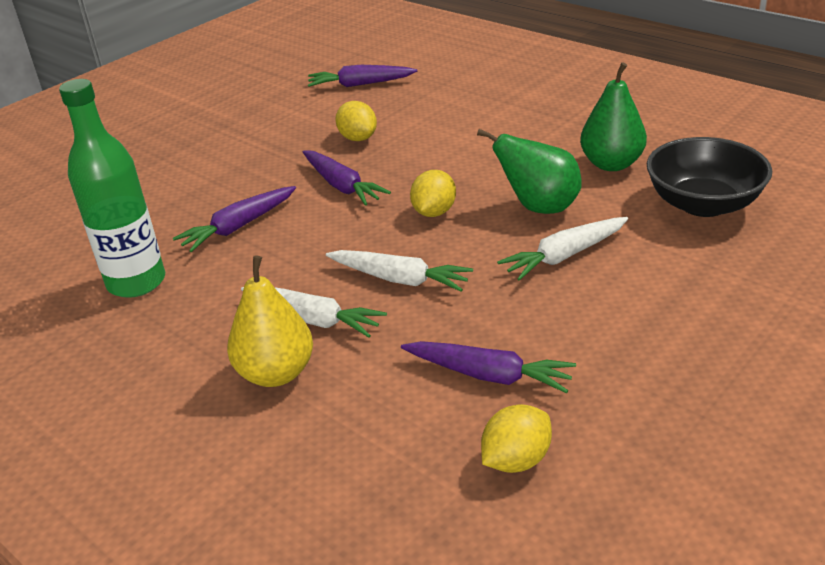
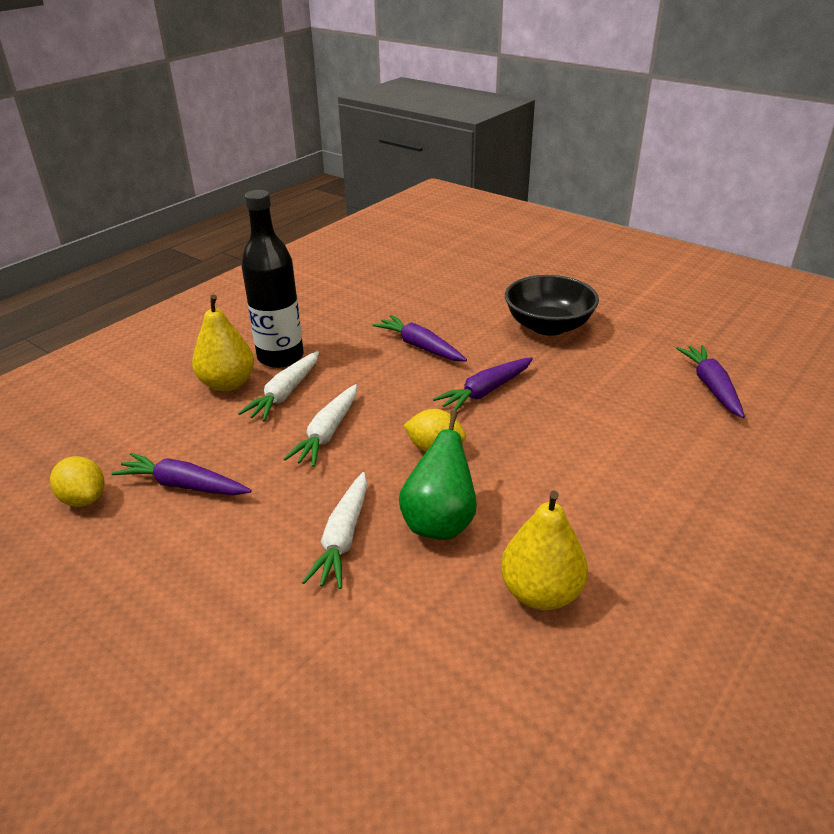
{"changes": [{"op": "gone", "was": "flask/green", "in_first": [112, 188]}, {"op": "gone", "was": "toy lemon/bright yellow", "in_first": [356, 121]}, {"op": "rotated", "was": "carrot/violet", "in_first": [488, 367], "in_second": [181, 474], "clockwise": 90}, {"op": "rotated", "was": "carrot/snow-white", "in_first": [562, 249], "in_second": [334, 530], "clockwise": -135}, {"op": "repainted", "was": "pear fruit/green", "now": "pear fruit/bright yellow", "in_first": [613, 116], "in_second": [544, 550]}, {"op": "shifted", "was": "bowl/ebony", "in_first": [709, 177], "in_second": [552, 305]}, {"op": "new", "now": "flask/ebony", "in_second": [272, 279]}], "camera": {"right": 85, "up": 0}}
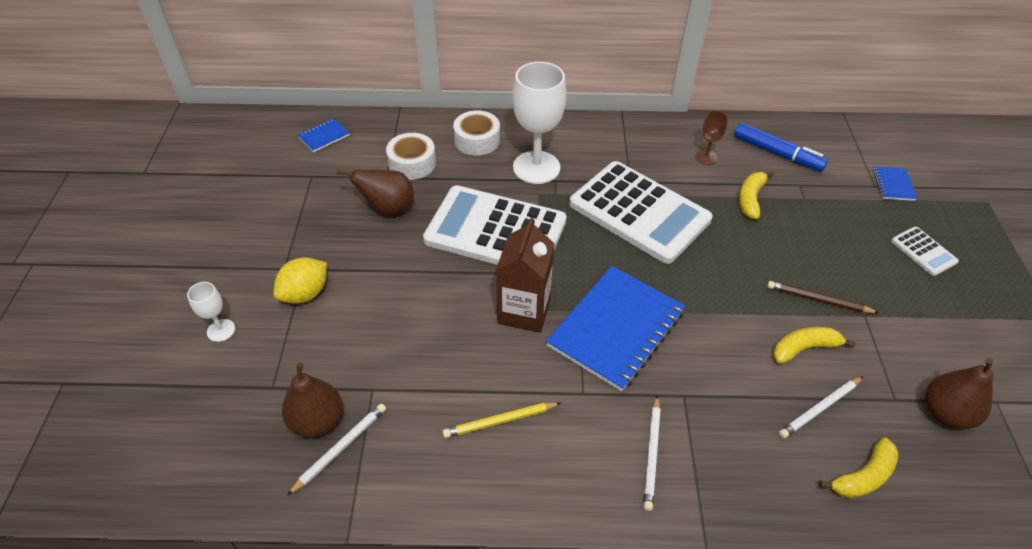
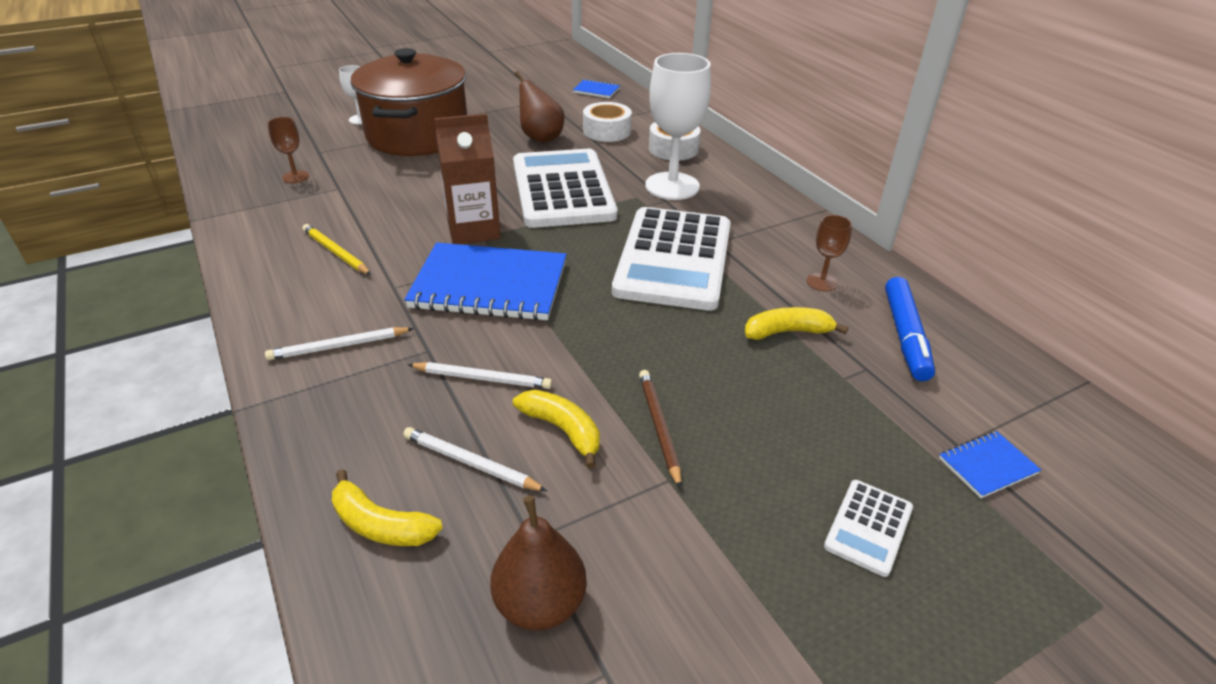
{"changes": [{"op": "swapped", "was": "toy lemon/bright yellow", "now": "stockpot/brown", "in_first": [300, 280], "in_second": [409, 102]}, {"op": "swapped", "was": "pear fruit/brown", "now": "goblet/brown", "in_first": [312, 400], "in_second": [288, 150]}, {"op": "shifted", "was": "wooden pencil/snow-white", "in_first": [336, 449], "in_second": [480, 375]}], "camera": {"right": 60, "up": -10}}
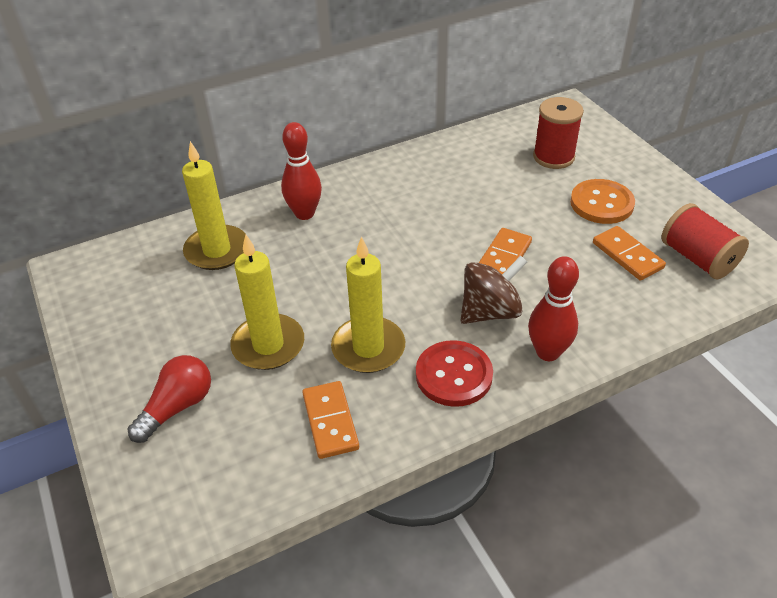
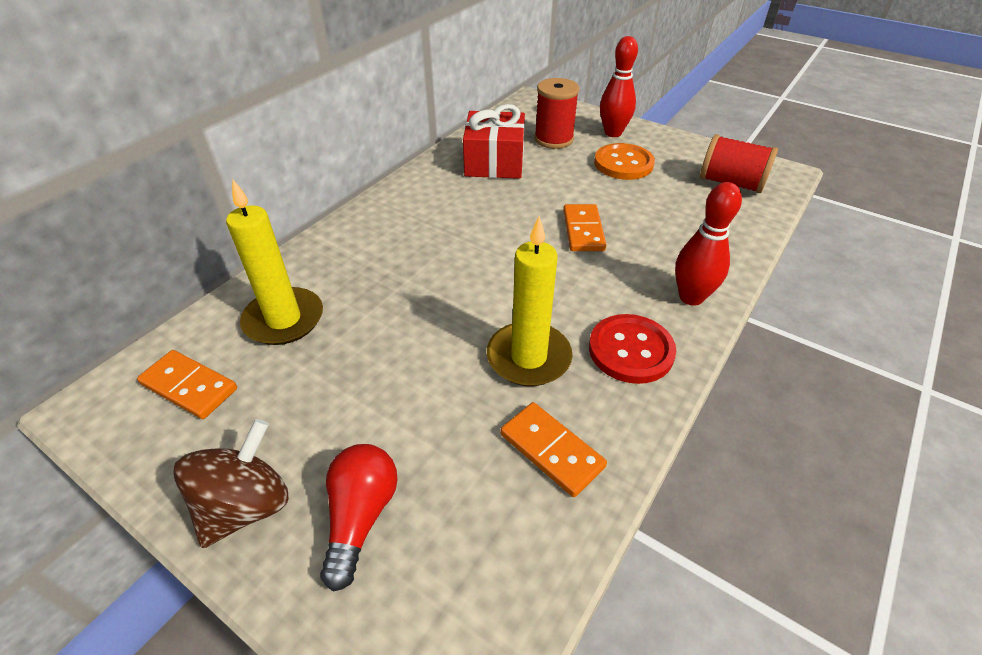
{"changes": [{"op": "gone", "was": "wax candle/bright yellow", "in_first": [267, 302]}, {"op": "shifted", "was": "tenpin/crimson", "in_first": [301, 171], "in_second": [619, 86]}, {"op": "shifted", "was": "toy top/brown", "in_first": [494, 290], "in_second": [231, 483]}, {"op": "shifted", "was": "domino tile/orange-coloured", "in_first": [629, 253], "in_second": [187, 384]}, {"op": "new", "now": "gift/crimson", "in_second": [494, 141]}], "camera": {"right": -30, "up": 0}}
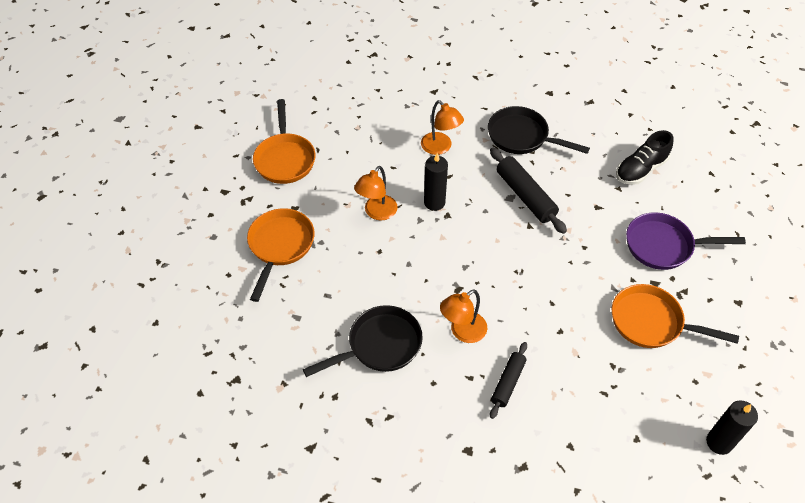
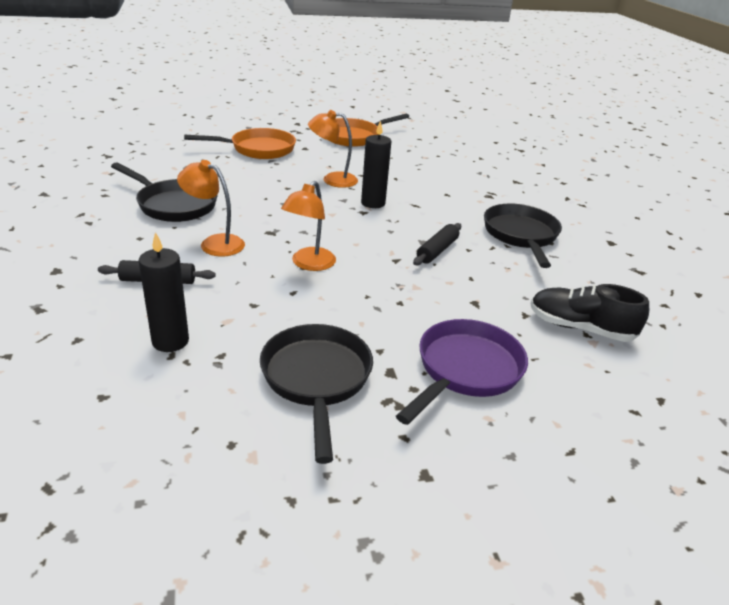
{"changes": [{"op": "shifted", "was": "reading lamp/orange-coloured", "in_first": [442, 127], "in_second": [308, 226]}, {"op": "scaled", "was": "pastry roller/ebony", "in_first": [528, 191], "in_second": [437, 244], "ratio": 0.63}, {"op": "repainted", "was": "skillet/orange-coloured", "now": "skillet/ebony", "in_first": [675, 316], "in_second": [316, 394]}, {"op": "rotated", "was": "skillet/violet", "in_first": [686, 241], "in_second": [462, 372], "clockwise": 60}, {"op": "shifted", "was": "wax candle/ebony", "in_first": [732, 428], "in_second": [164, 292]}], "camera": {"right": 60, "up": -20}}
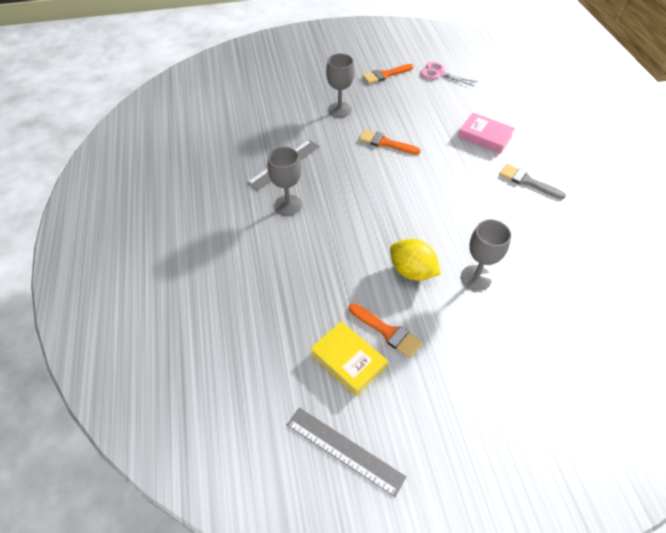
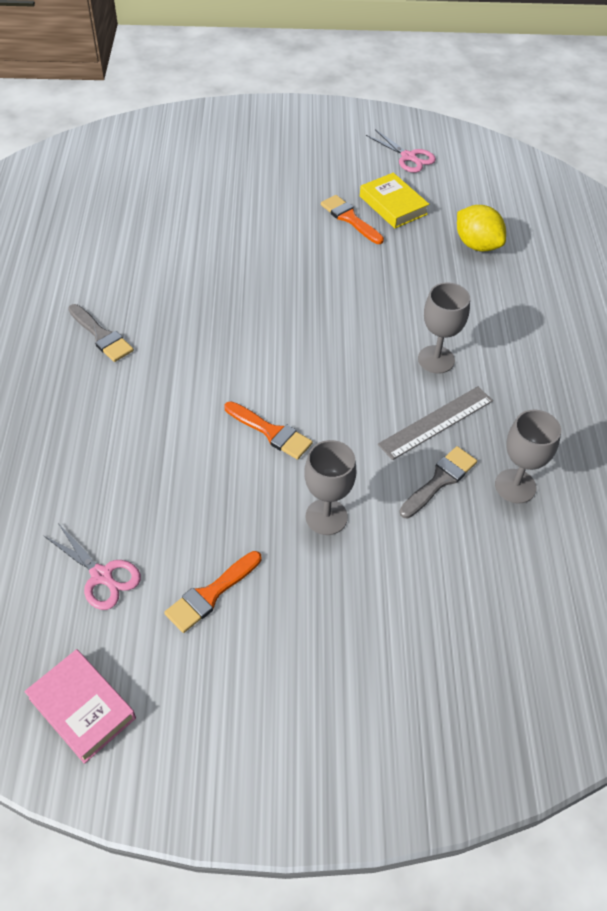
{"changes": [{"op": "swapped", "was": "measuring stick/gray", "now": "pair of scissors/pink", "in_first": [346, 452], "in_second": [401, 151]}, {"op": "rotated", "was": "paintbrush/orange-coloured", "in_first": [387, 74], "in_second": [213, 592], "clockwise": 150}, {"op": "shifted", "was": "toy lemon/bright yellow", "in_first": [415, 260], "in_second": [481, 228]}, {"op": "shifted", "was": "hardcover/pink", "in_first": [486, 133], "in_second": [80, 706]}, {"op": "shifted", "was": "goblet/gray", "in_first": [486, 255], "in_second": [528, 456]}, {"op": "new", "now": "paintbrush/gray", "in_second": [438, 482]}], "camera": {"right": -170, "up": 0}}
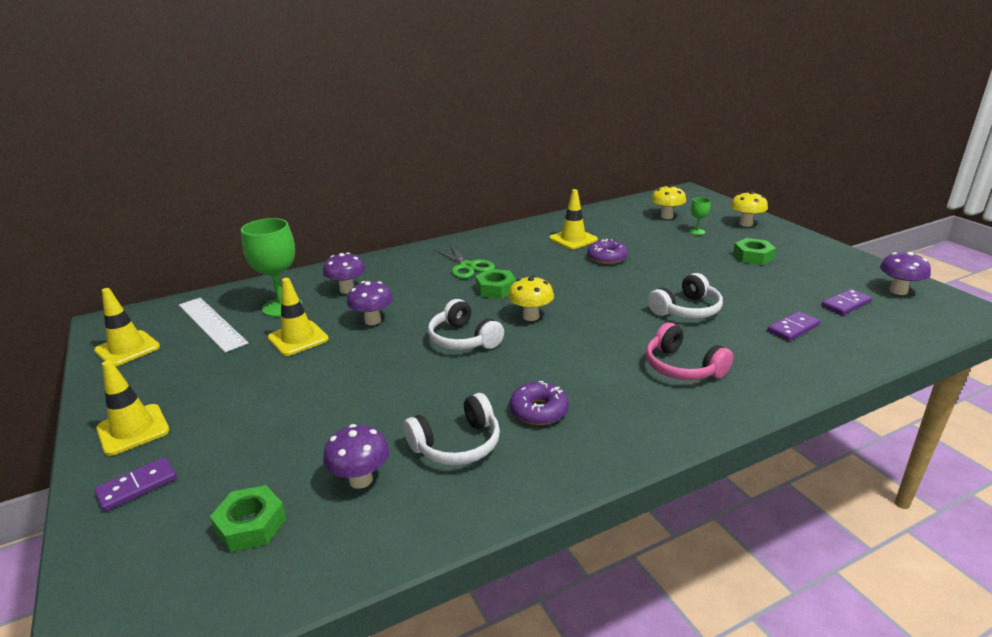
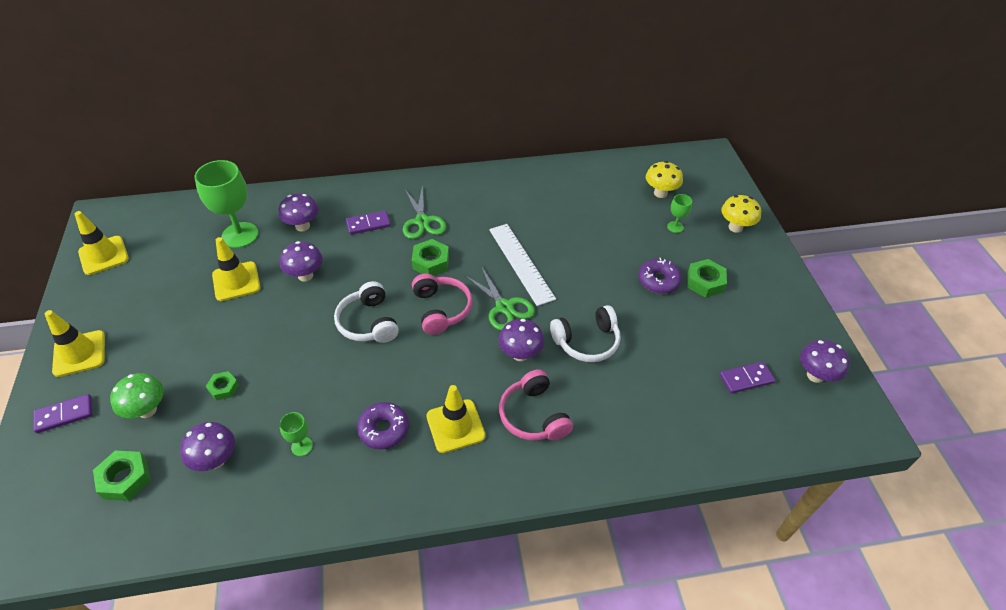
{"changes": [{"op": "shifted", "was": "measuring stick/snow-white", "in_first": [214, 325], "in_second": [522, 265]}, {"op": "swapped", "was": "headset/snow-white", "now": "goblet/green", "in_first": [452, 429], "in_second": [296, 434]}, {"op": "swapped", "was": "fungus/bright yellow", "now": "headset/pink", "in_first": [531, 298], "in_second": [442, 304]}, {"op": "shifted", "was": "road cone/bright yellow", "in_first": [573, 219], "in_second": [456, 419]}, {"op": "shifted", "was": "doughnut/violet", "in_first": [607, 251], "in_second": [660, 276]}, {"op": "shifted", "was": "domino tile/violet", "in_first": [793, 326], "in_second": [368, 223]}, {"op": "new", "now": "fungus/green", "in_second": [137, 395]}, {"op": "new", "now": "hexagon nut/green", "in_second": [222, 386]}, {"op": "new", "now": "pair of scissors/green", "in_second": [499, 298]}, {"op": "new", "now": "fungus/violet", "in_second": [521, 340]}], "camera": {"right": 15, "up": 20}}
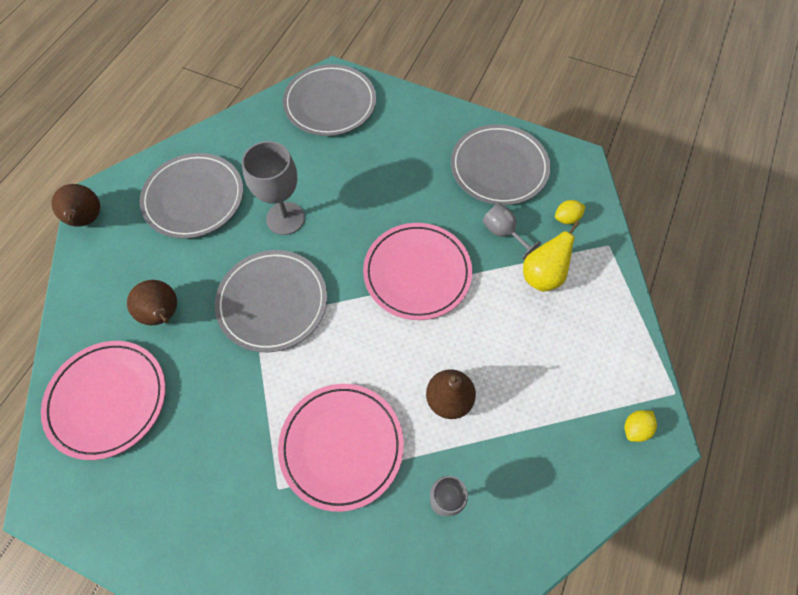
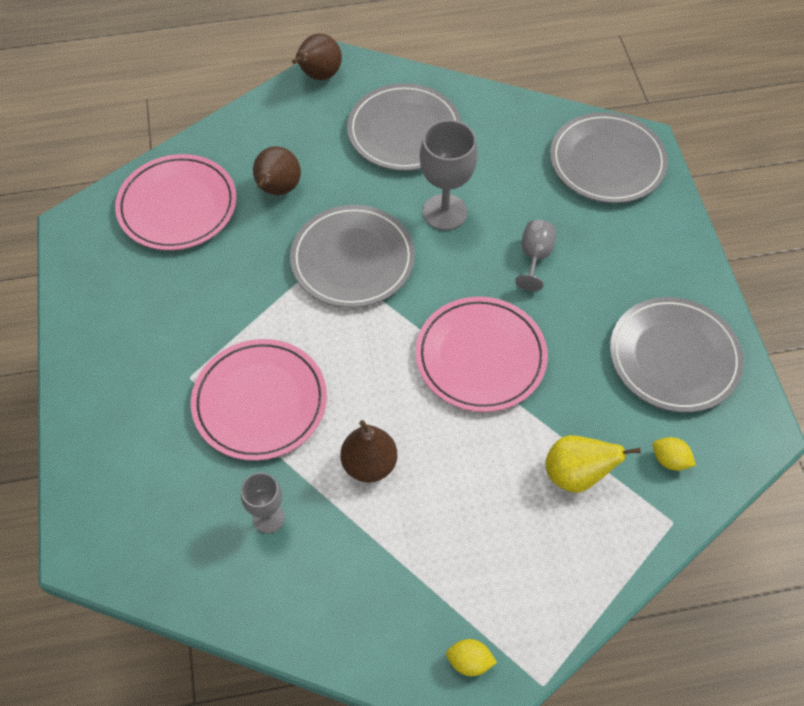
{"changes": [{"op": "shifted", "was": "goblet/gray", "in_first": [511, 231], "in_second": [535, 255]}], "camera": {"right": 55, "up": -5}}
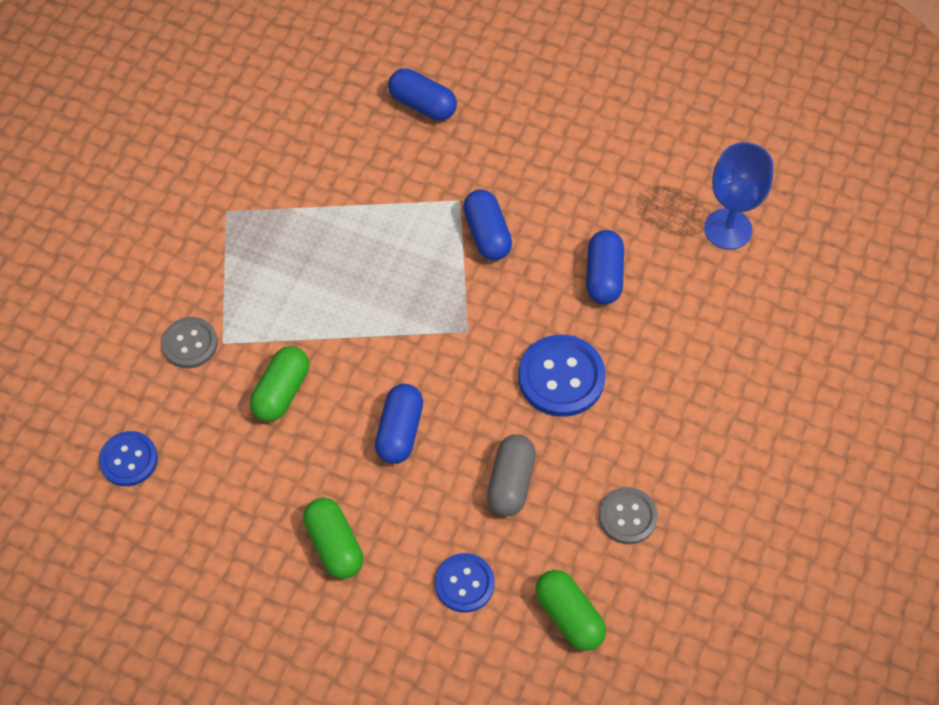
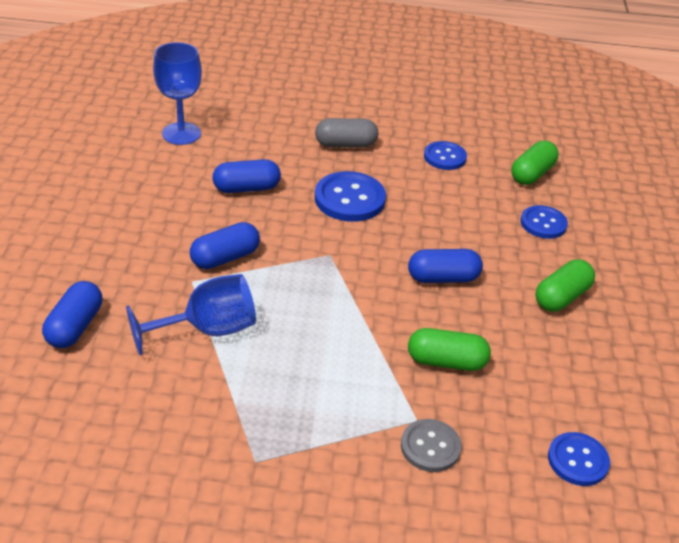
{"changes": [{"op": "shifted", "was": "pill shape/gray", "in_first": [511, 475], "in_second": [346, 132]}, {"op": "repainted", "was": "sewing button/gray", "now": "sewing button/blue", "in_first": [628, 515], "in_second": [445, 155]}, {"op": "new", "now": "goblet/blue", "in_second": [191, 314]}], "camera": {"right": -110, "up": -20}}
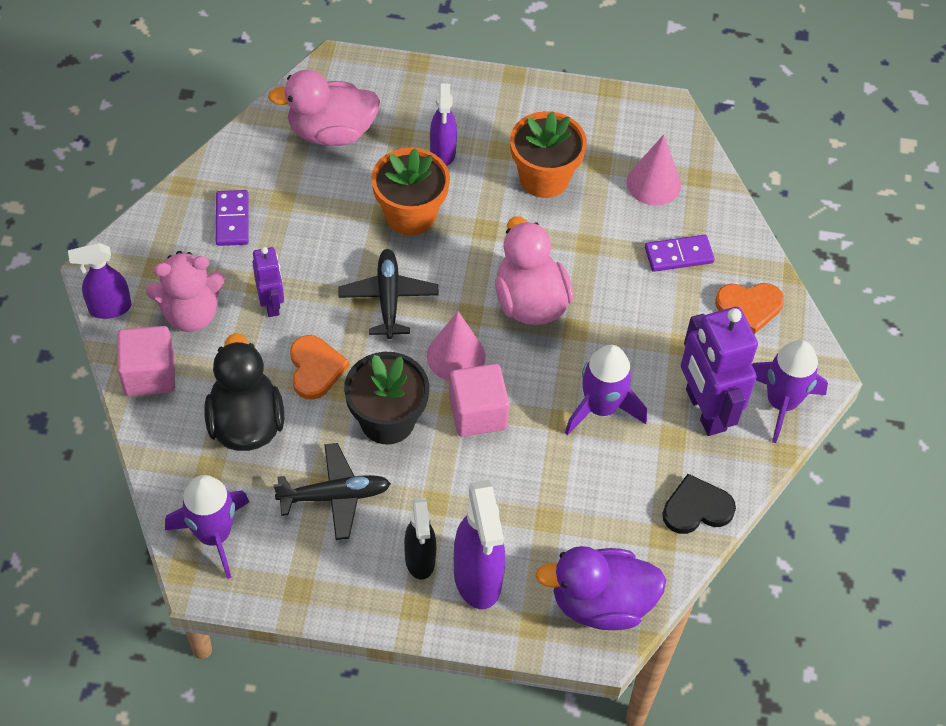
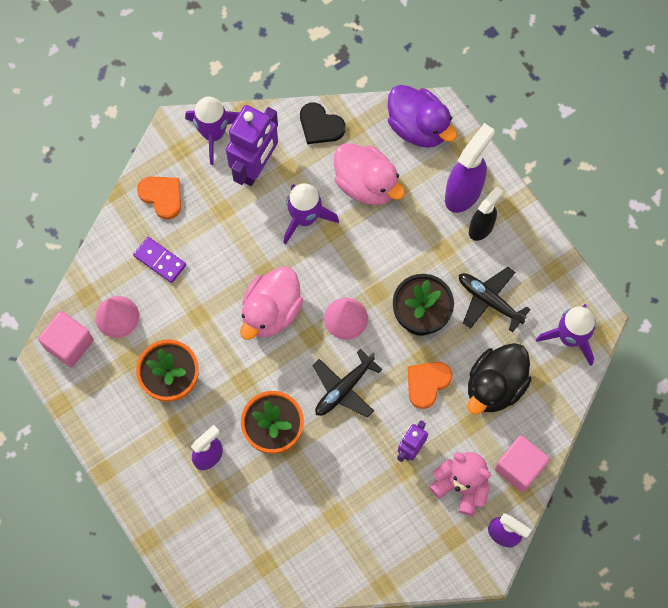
{"changes": [{"op": "gone", "was": "domino tile/violet", "in_first": [232, 218]}, {"op": "shifted", "was": "rubber duck/pink", "in_first": [324, 108], "in_second": [369, 174]}, {"op": "shifted", "was": "block/pink", "in_first": [479, 400], "in_second": [66, 339]}], "camera": {"right": -130, "up": 15}}
